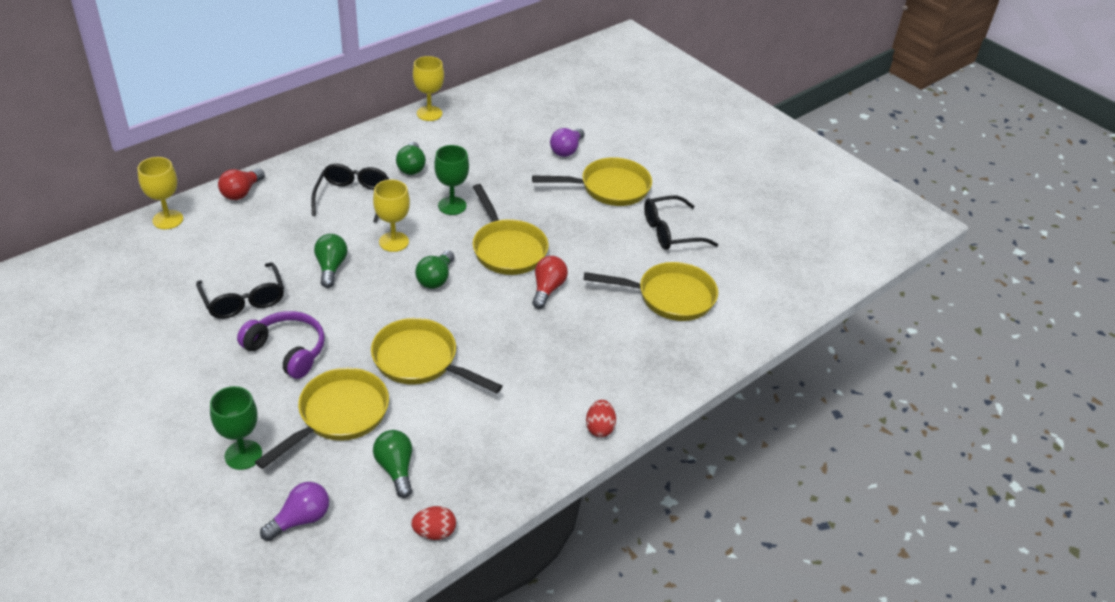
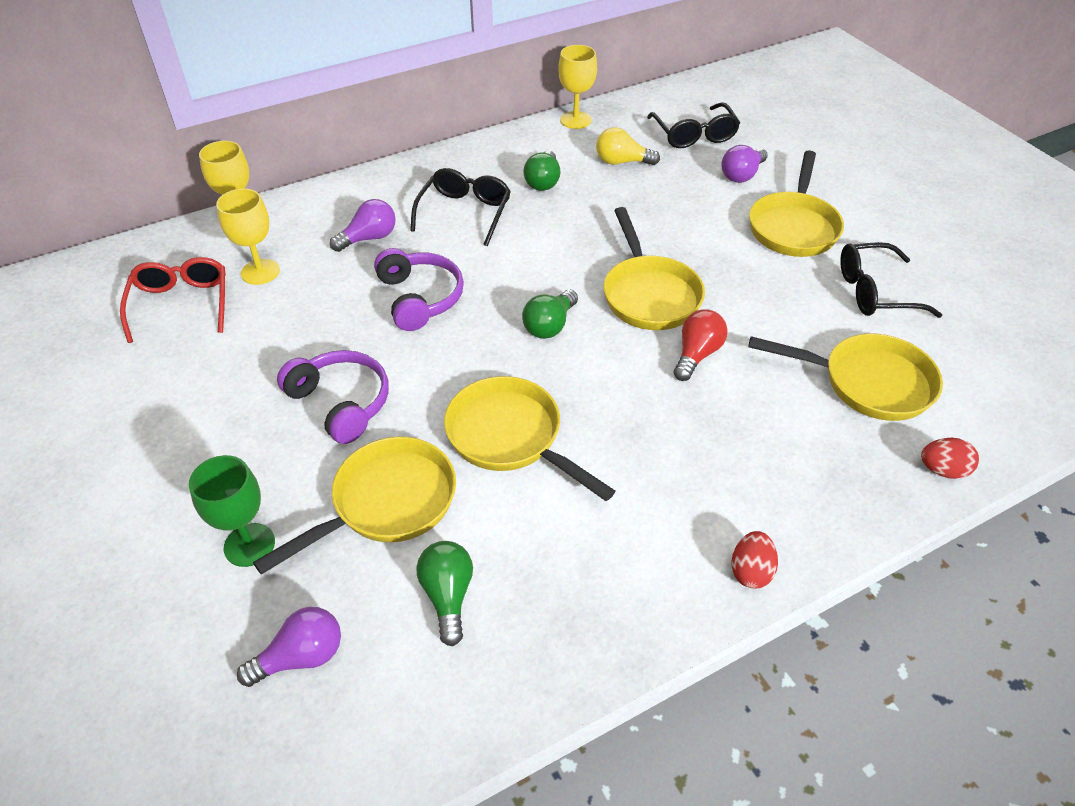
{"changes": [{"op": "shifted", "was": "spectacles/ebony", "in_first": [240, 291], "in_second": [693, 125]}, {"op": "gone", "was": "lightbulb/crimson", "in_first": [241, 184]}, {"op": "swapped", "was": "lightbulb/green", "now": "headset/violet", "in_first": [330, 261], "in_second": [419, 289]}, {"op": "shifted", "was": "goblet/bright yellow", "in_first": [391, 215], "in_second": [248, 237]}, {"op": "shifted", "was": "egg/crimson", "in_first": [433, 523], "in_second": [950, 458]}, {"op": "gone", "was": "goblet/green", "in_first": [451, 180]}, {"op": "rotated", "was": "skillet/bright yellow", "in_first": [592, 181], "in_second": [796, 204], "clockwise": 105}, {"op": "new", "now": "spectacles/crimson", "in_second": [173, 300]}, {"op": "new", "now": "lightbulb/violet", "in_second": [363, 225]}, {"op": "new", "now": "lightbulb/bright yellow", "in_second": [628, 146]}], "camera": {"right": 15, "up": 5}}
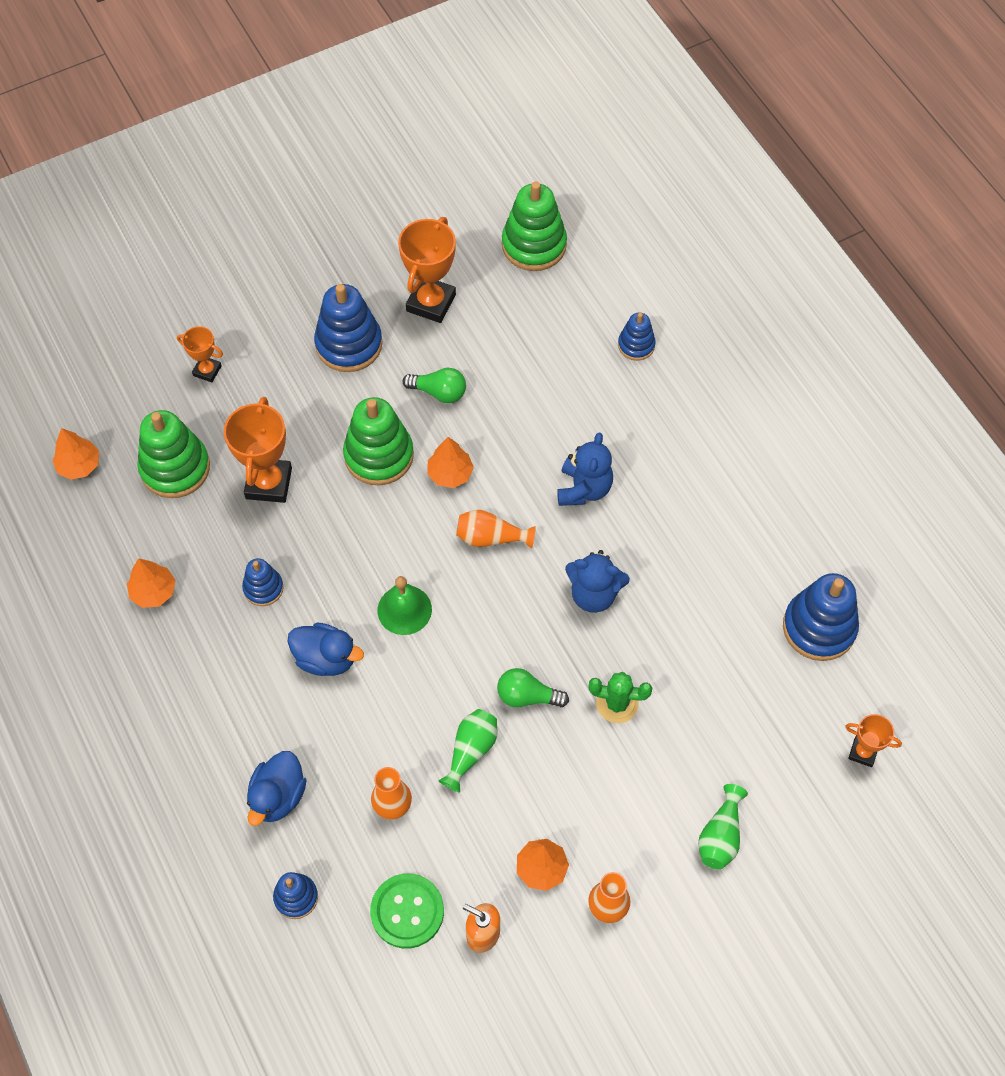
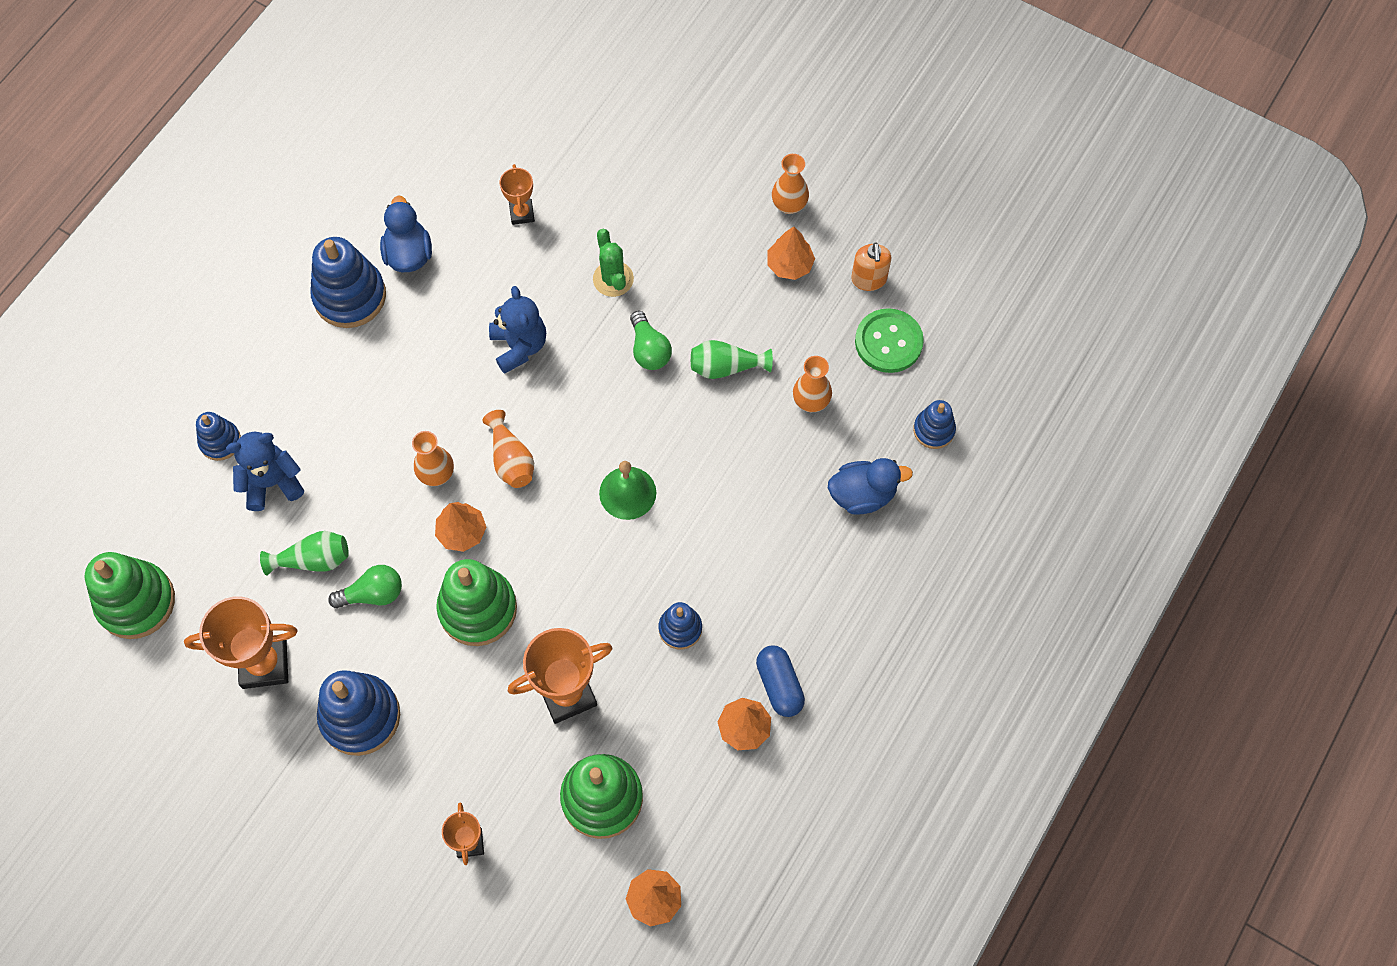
{"changes": [{"op": "shifted", "was": "rubber duck/blue", "in_first": [325, 649], "in_second": [406, 234]}, {"op": "rotated", "was": "lightbulb/green", "in_first": [434, 385], "in_second": [365, 586], "clockwise": 90}, {"op": "shifted", "was": "teddy bear/blue", "in_first": [585, 469], "in_second": [265, 471]}, {"op": "shifted", "was": "vase/green", "in_first": [723, 826], "in_second": [304, 553]}, {"op": "shifted", "was": "stacking toy/blue", "in_first": [821, 617], "in_second": [348, 282]}, {"op": "shifted", "was": "trophy/orange-coloured", "in_first": [873, 740], "in_second": [517, 194]}, {"op": "new", "now": "vase/orange-coloured", "in_second": [433, 458]}, {"op": "new", "now": "pill shape/blue", "in_second": [780, 681]}], "camera": {"right": -120, "up": 5}}
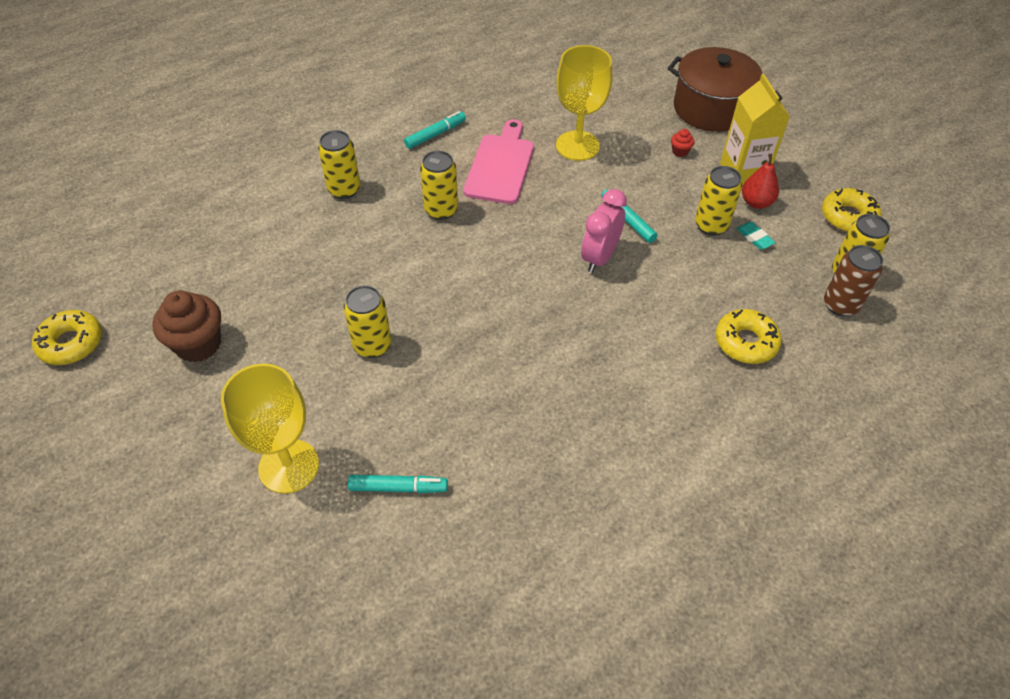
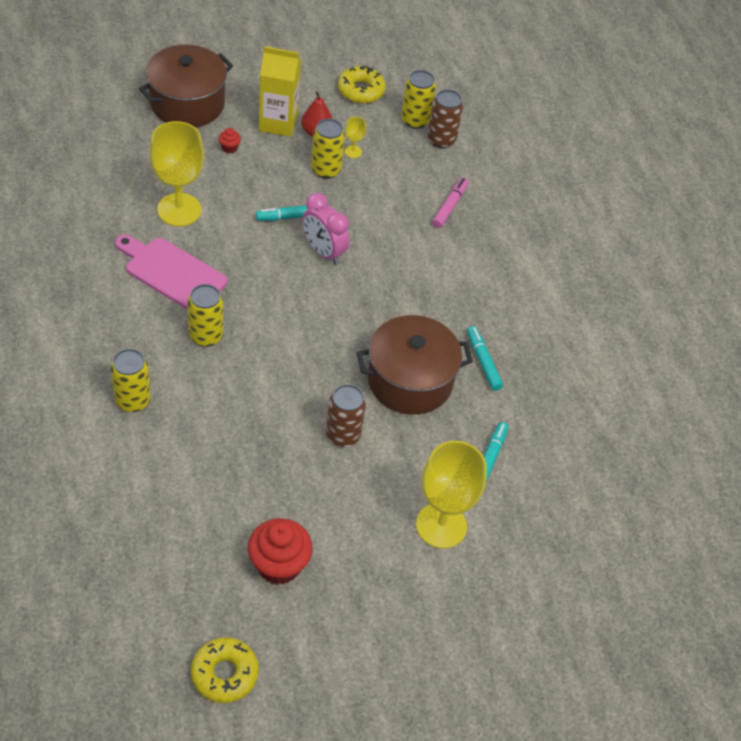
{"changes": [{"op": "repainted", "was": "fairy cake/brown", "now": "fairy cake/crimson", "in_first": [187, 326], "in_second": [280, 551]}, {"op": "repainted", "was": "tin/bright yellow", "now": "tin/brown", "in_first": [367, 321], "in_second": [346, 415]}, {"op": "shifted", "was": "marker/teal", "in_first": [435, 130], "in_second": [485, 358]}, {"op": "swapped", "was": "doughnut/bright yellow", "now": "marker/pink", "in_first": [749, 336], "in_second": [450, 203]}, {"op": "swapped", "was": "pencil eraser/teal", "now": "goblet/bright yellow", "in_first": [756, 236], "in_second": [355, 137]}, {"op": "new", "now": "stockpot/brown", "in_second": [415, 365]}], "camera": {"right": -75, "up": 0}}
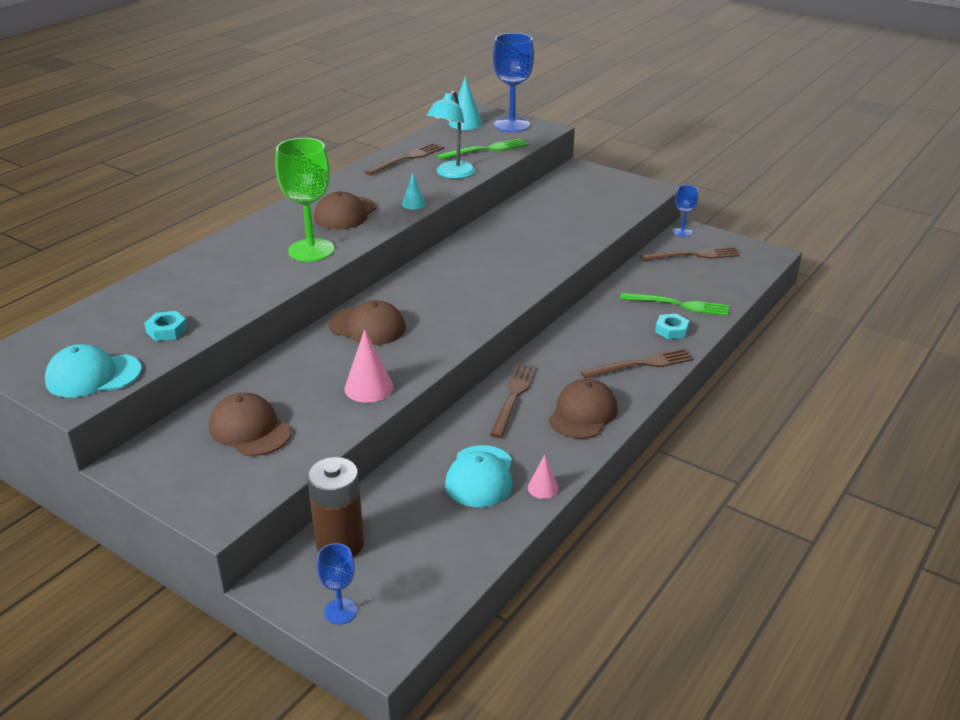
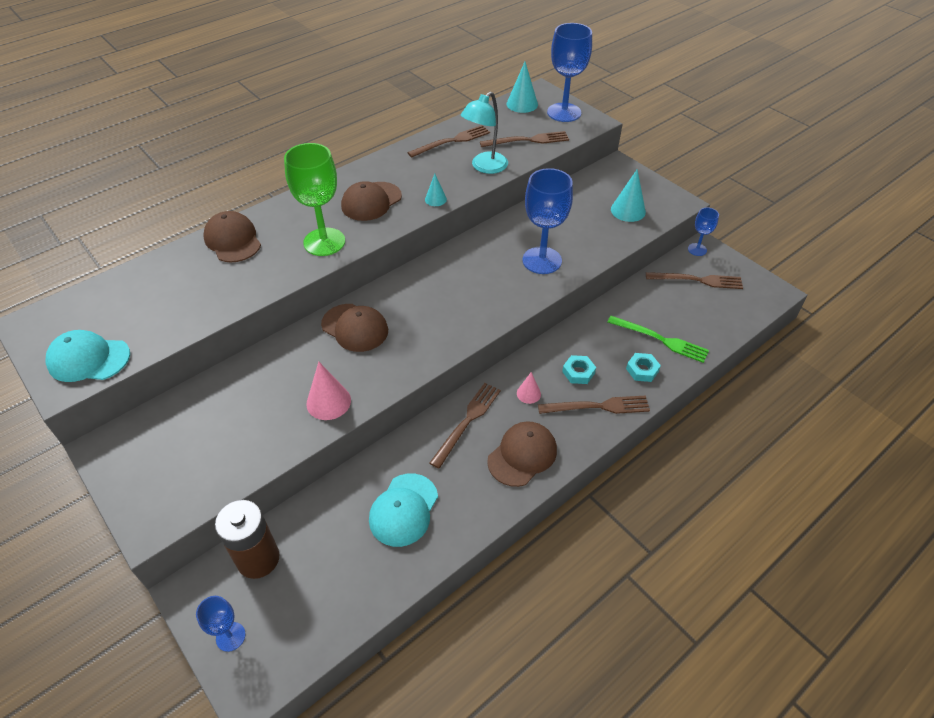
{"changes": [{"op": "shifted", "was": "hexagon nut/teal", "in_first": [166, 326], "in_second": [579, 369]}, {"op": "shifted", "was": "peaked cap/brown", "in_first": [250, 424], "in_second": [232, 236]}, {"op": "repainted", "was": "table fork/green", "now": "table fork/brown", "in_first": [482, 149], "in_second": [524, 139]}, {"op": "shifted", "was": "cone shape/pink", "in_first": [543, 477], "in_second": [529, 388]}, {"op": "new", "now": "goblet/blue", "in_second": [547, 221]}, {"op": "new", "now": "cone shape/teal", "in_second": [628, 195]}], "camera": {"right": 15, "up": 15}}
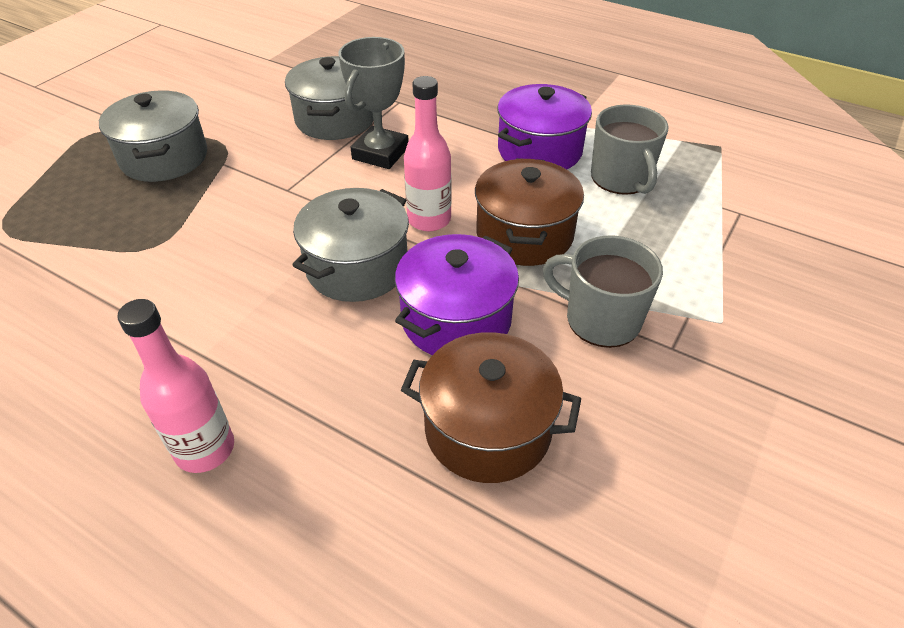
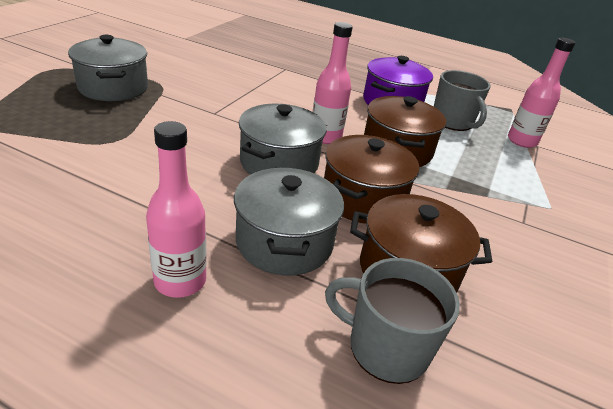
{"changes": [{"op": "shifted", "was": "stockpot/gray", "in_first": [329, 98], "in_second": [289, 221]}, {"op": "gone", "was": "trophy/gray", "in_first": [374, 103]}, {"op": "repainted", "was": "stockpot/violet", "now": "stockpot/brown", "in_first": [457, 294], "in_second": [371, 179]}, {"op": "shifted", "was": "tea mug/gray", "in_first": [603, 291], "in_second": [392, 321]}, {"op": "new", "now": "flask/pink", "in_second": [542, 93]}], "camera": {"right": -10, "up": -10}}
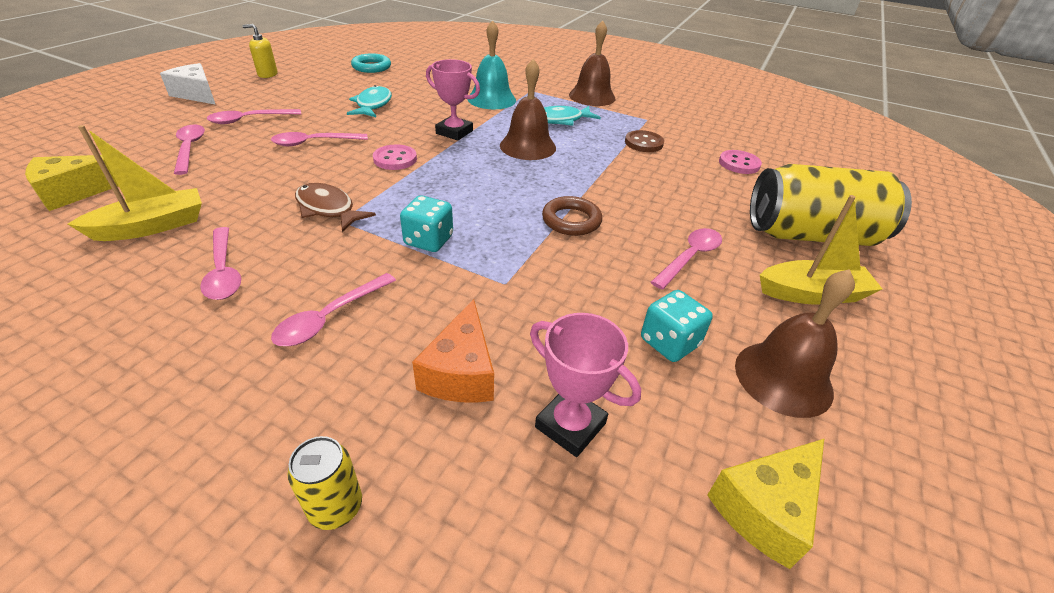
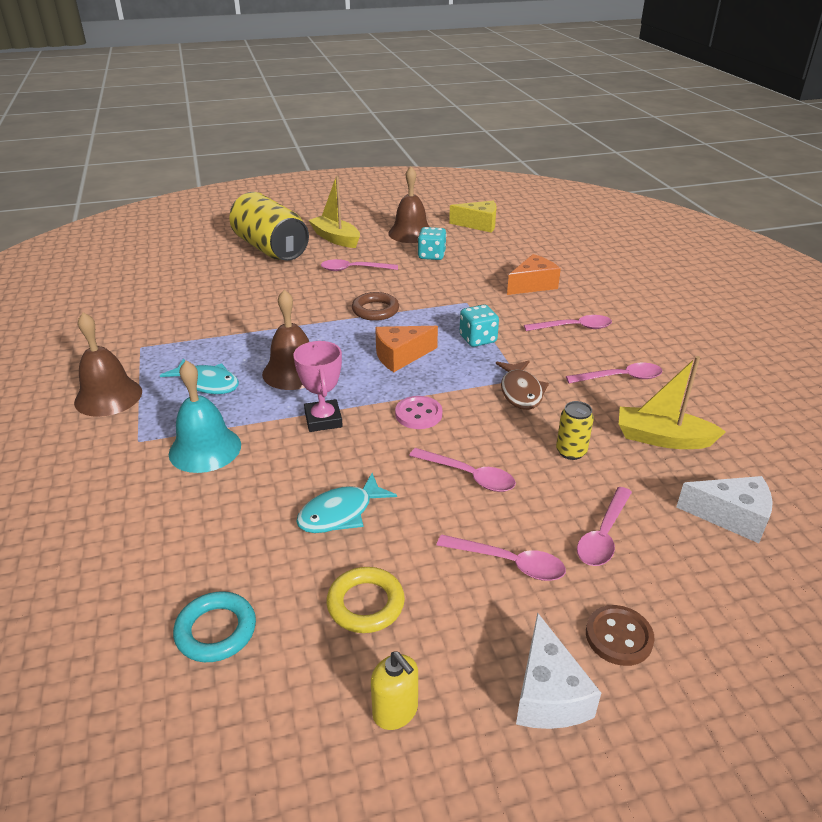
{"changes": [{"op": "repainted", "was": "cheese/bright yellow", "now": "cheese/snow-white", "in_first": [71, 183], "in_second": [724, 509]}, {"op": "rotated", "was": "teaspoon/pink", "in_first": [220, 263], "in_second": [614, 373], "clockwise": 60}, {"op": "shifted", "was": "tin/bright yellow", "in_first": [324, 483], "in_second": [575, 430]}, {"op": "gone", "was": "trophy/pink", "in_first": [585, 385]}, {"op": "shifted", "was": "sewing button/brown", "in_first": [644, 141], "in_second": [620, 635]}, {"op": "gone", "was": "sewing button/pink", "in_first": [740, 162]}, {"op": "new", "now": "torus/bright yellow", "in_second": [365, 600]}, {"op": "new", "now": "cheese/orange-coloured", "in_second": [406, 349]}], "camera": {"right": -130, "up": -5}}
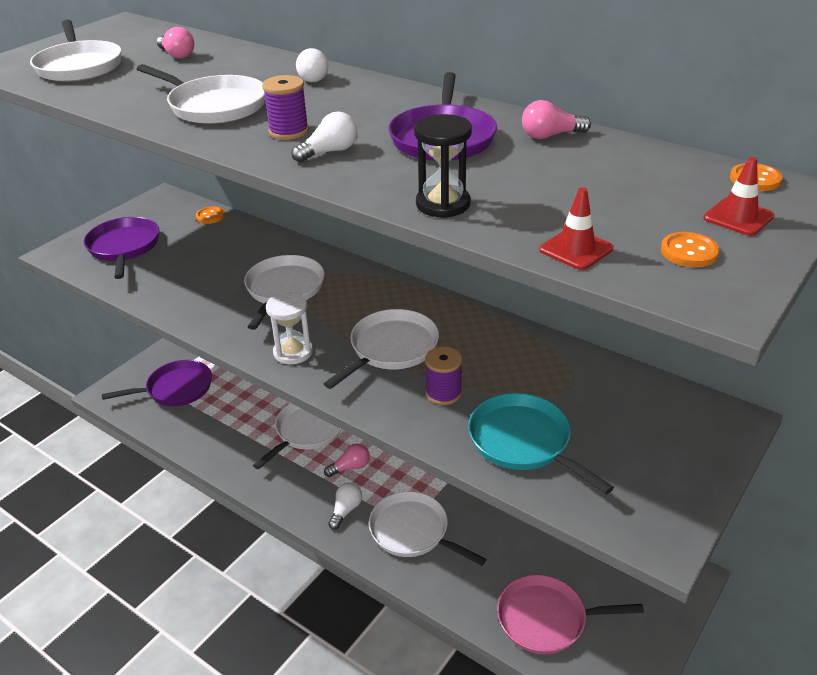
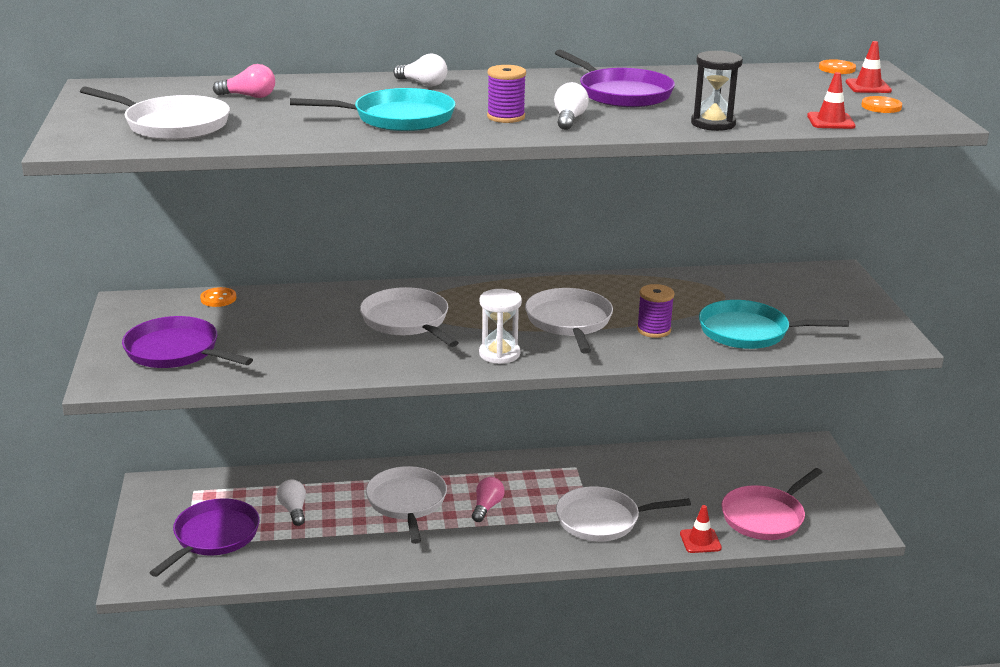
{"changes": [{"op": "repainted", "was": "skillet/snow-white", "now": "skillet/teal", "in_first": [201, 94], "in_second": [373, 109]}, {"op": "shifted", "was": "lightbulb/snow-white", "in_first": [345, 506], "in_second": [291, 502]}, {"op": "gone", "was": "lightbulb/pink", "in_first": [556, 119]}, {"op": "new", "now": "road cone/crimson", "in_second": [701, 529]}], "camera": {"right": -45, "up": -10}}
